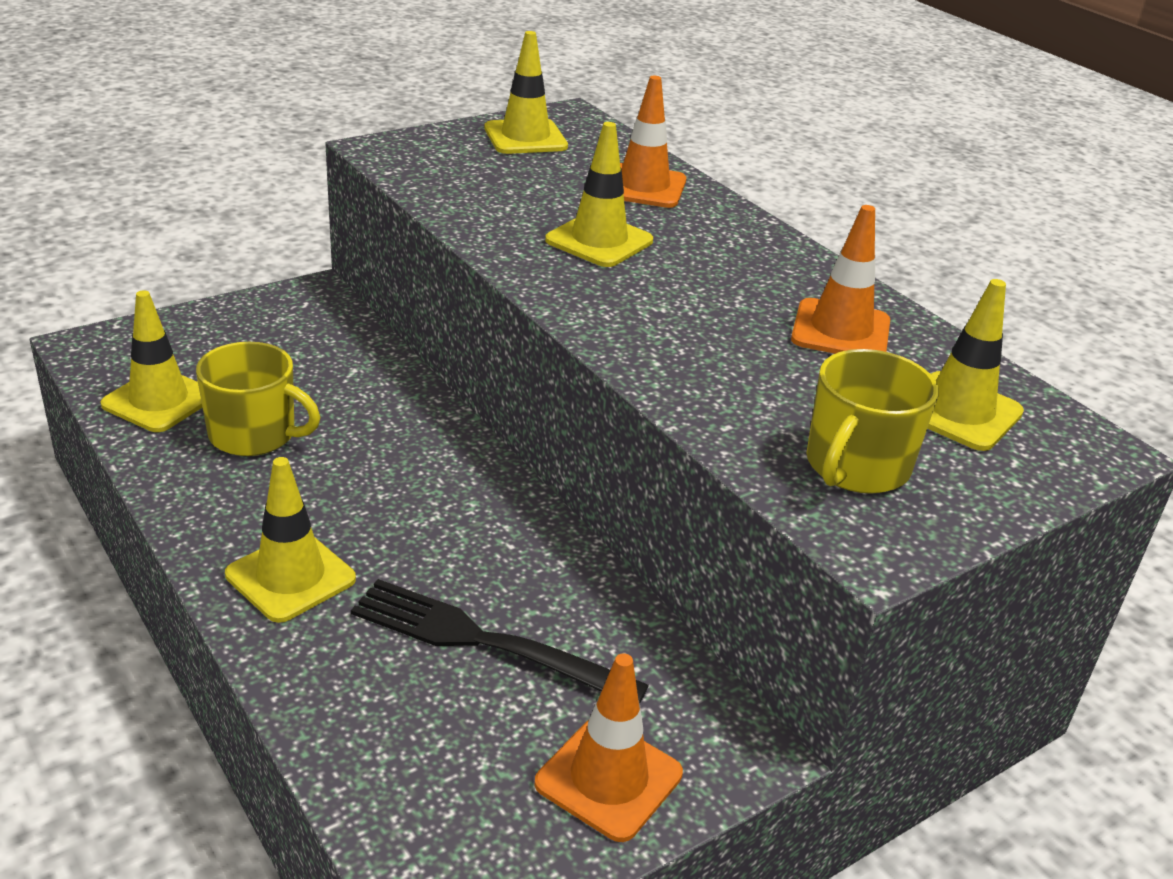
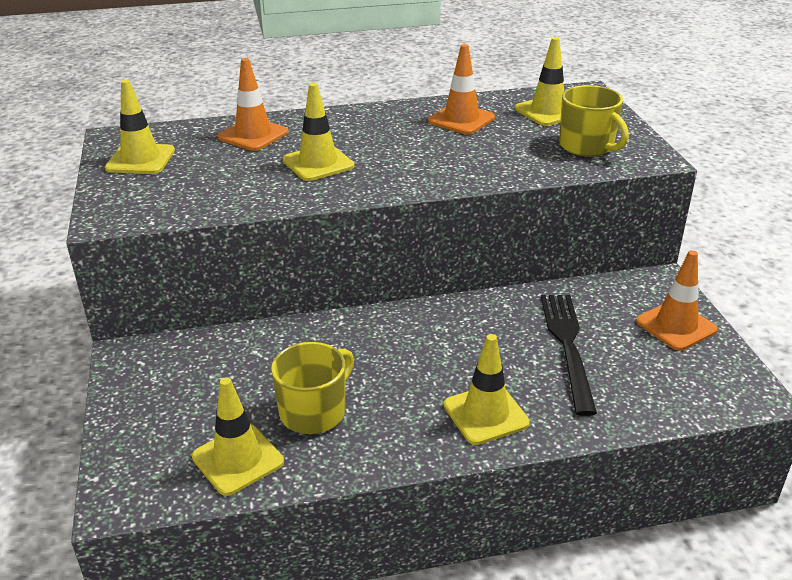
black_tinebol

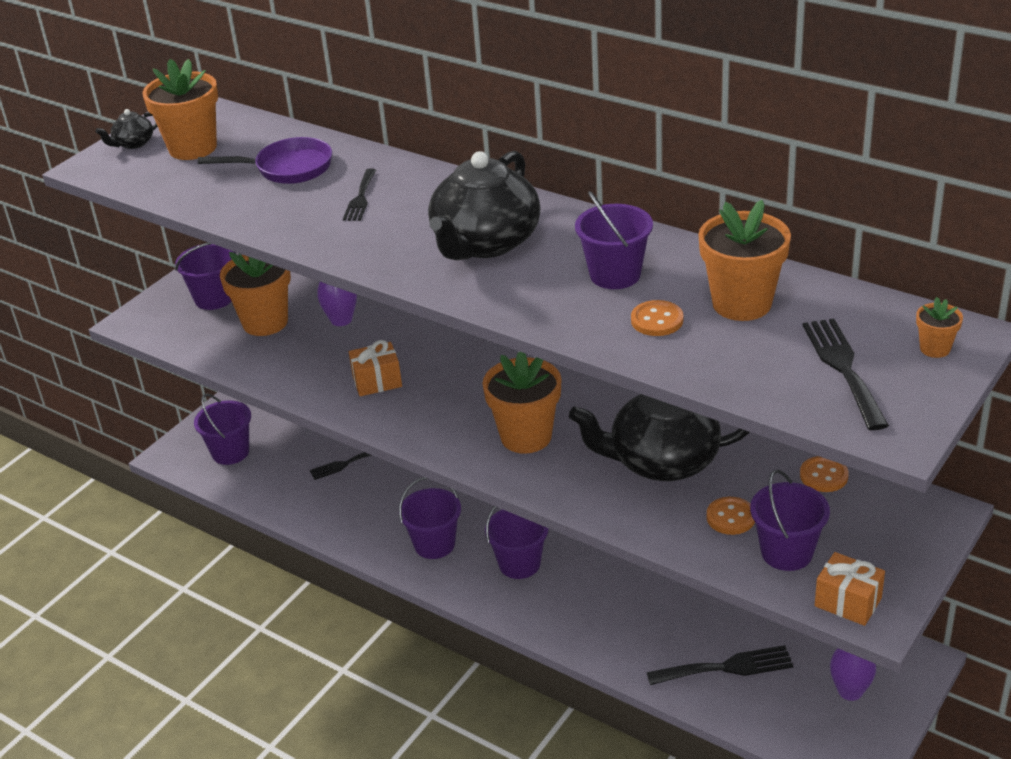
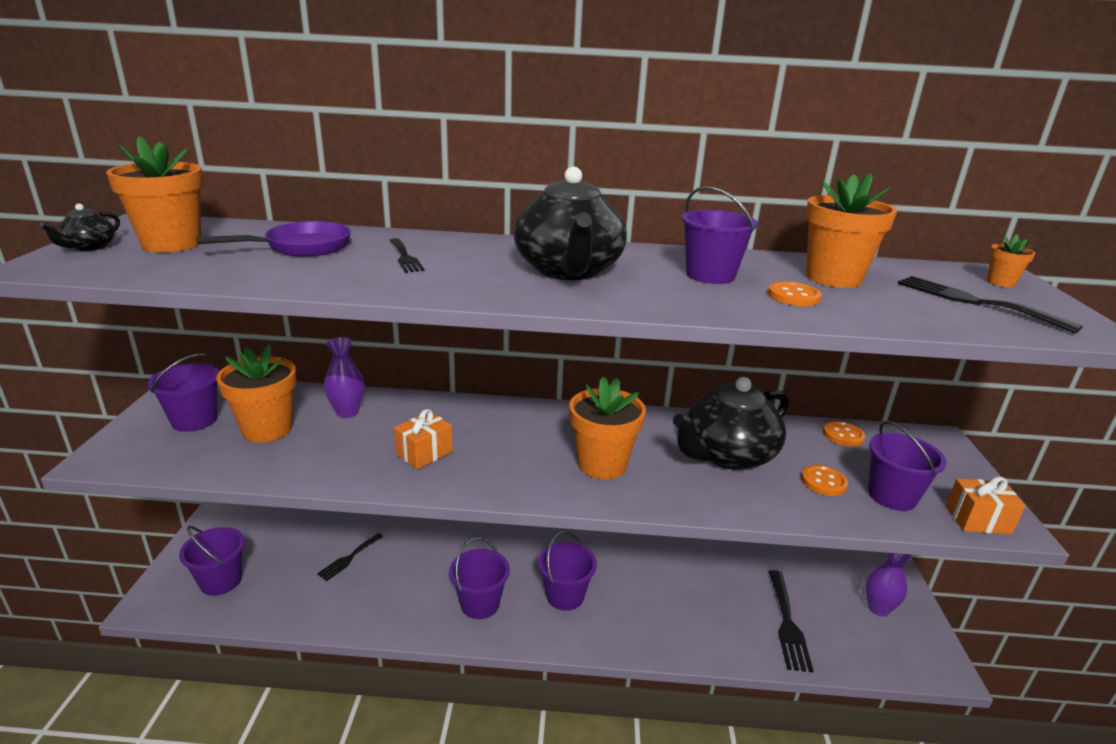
black_tinebol (3rd from left)

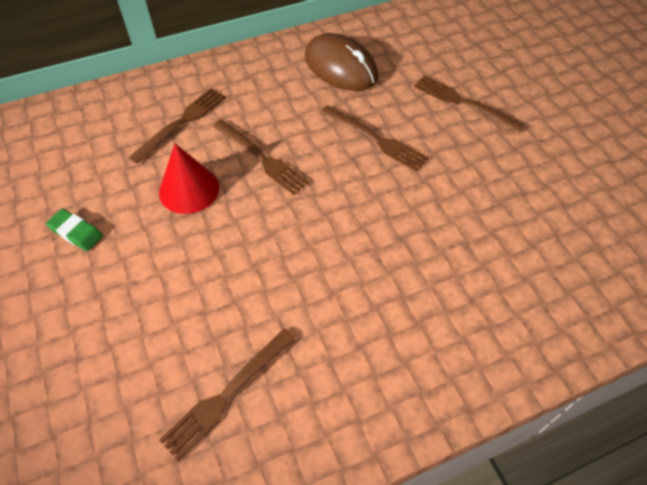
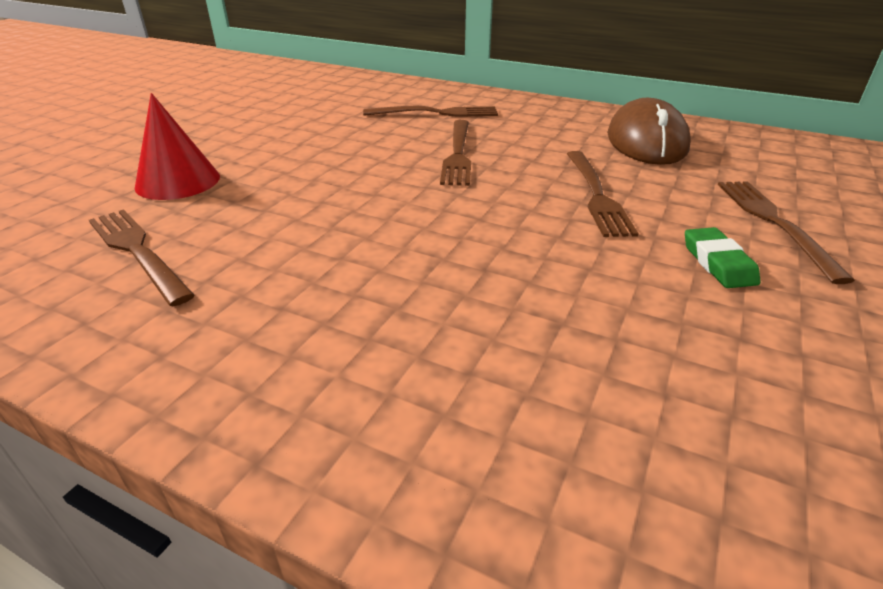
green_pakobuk
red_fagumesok
brown_tinebol (1st from left)

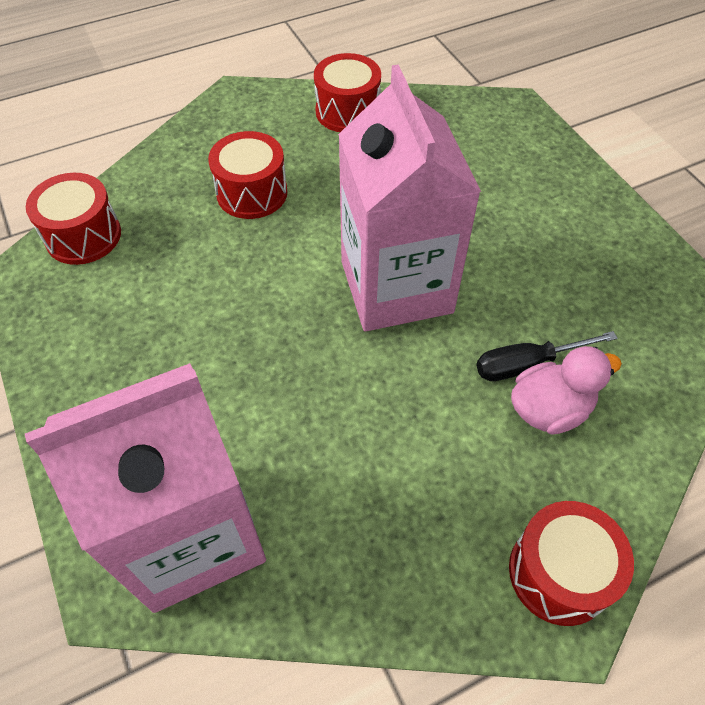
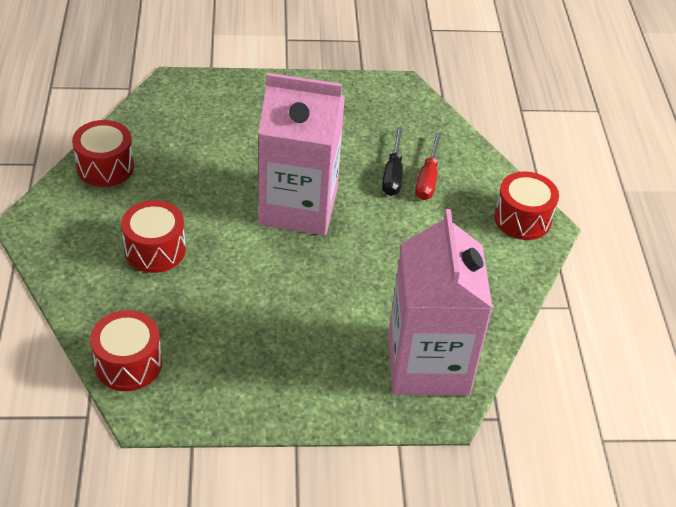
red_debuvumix

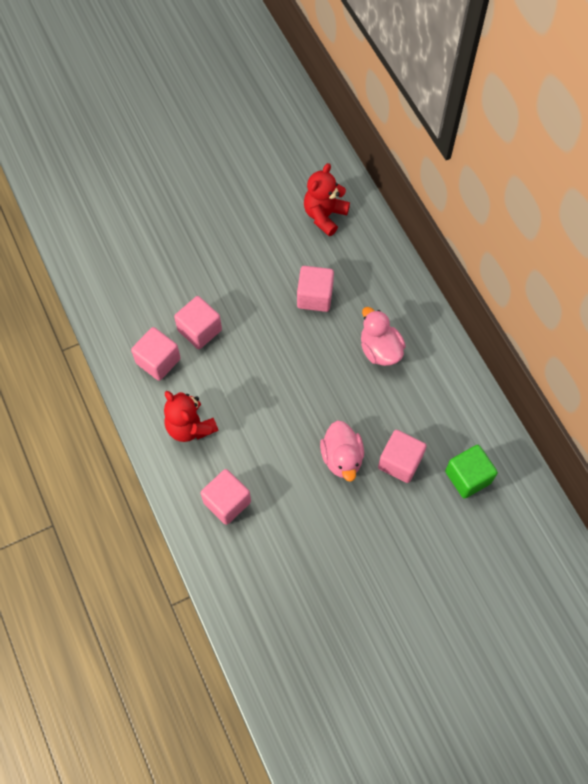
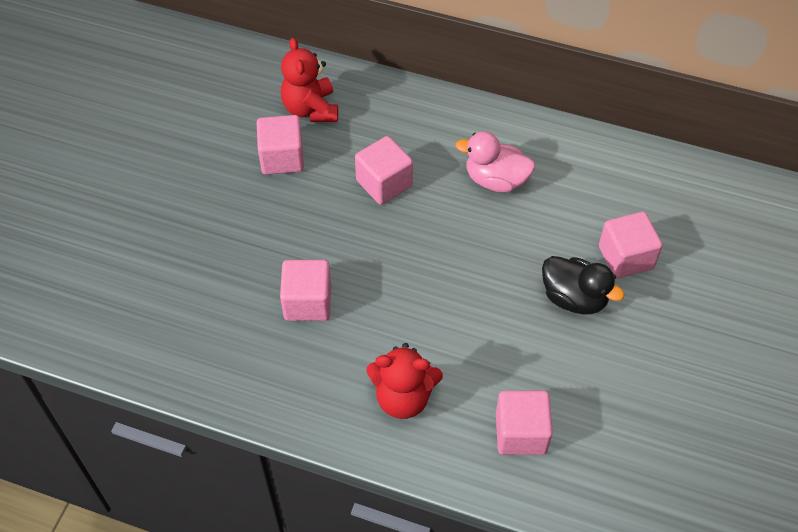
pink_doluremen (1st from left)
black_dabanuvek
green_doluremen

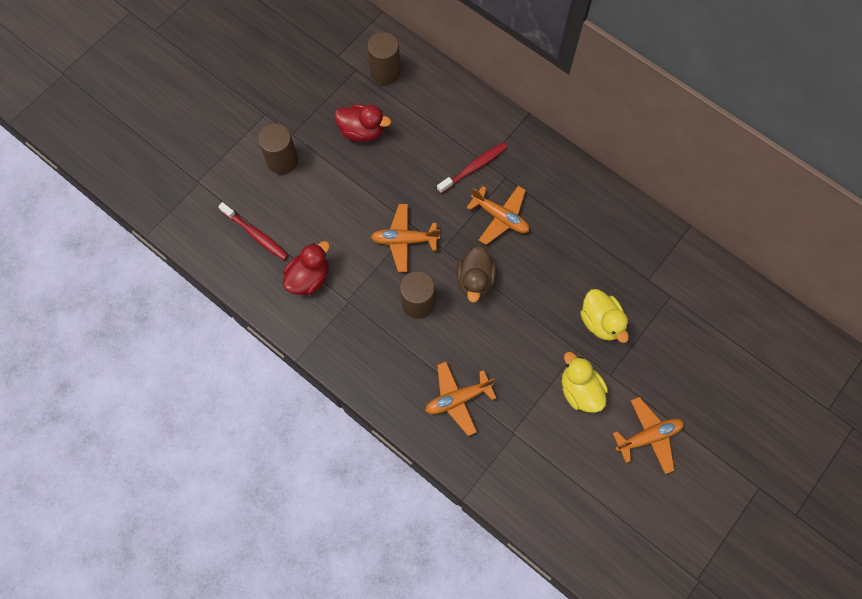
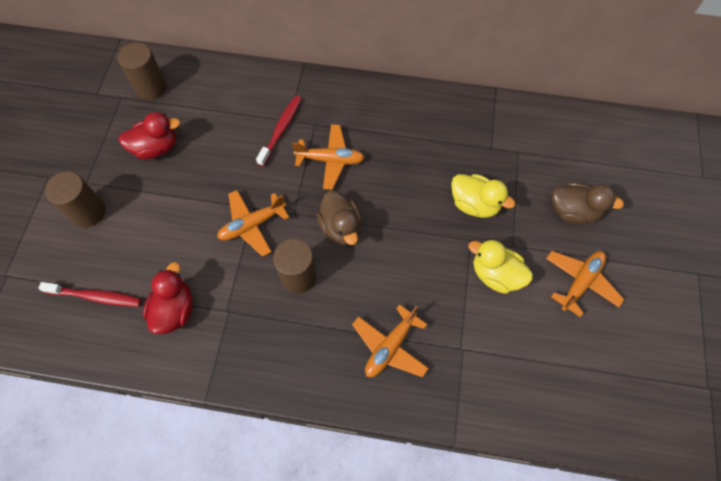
brown_dabanuvek (2nd from left)

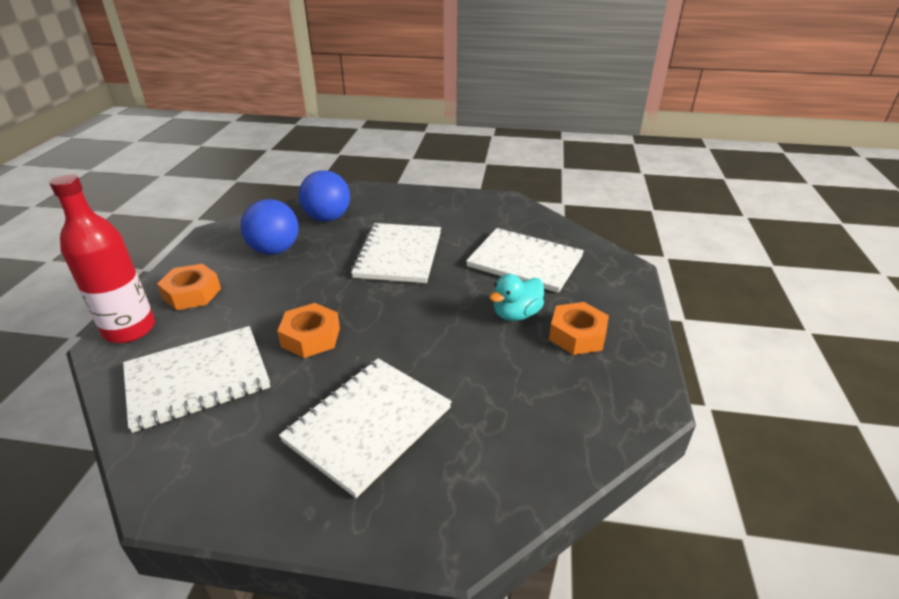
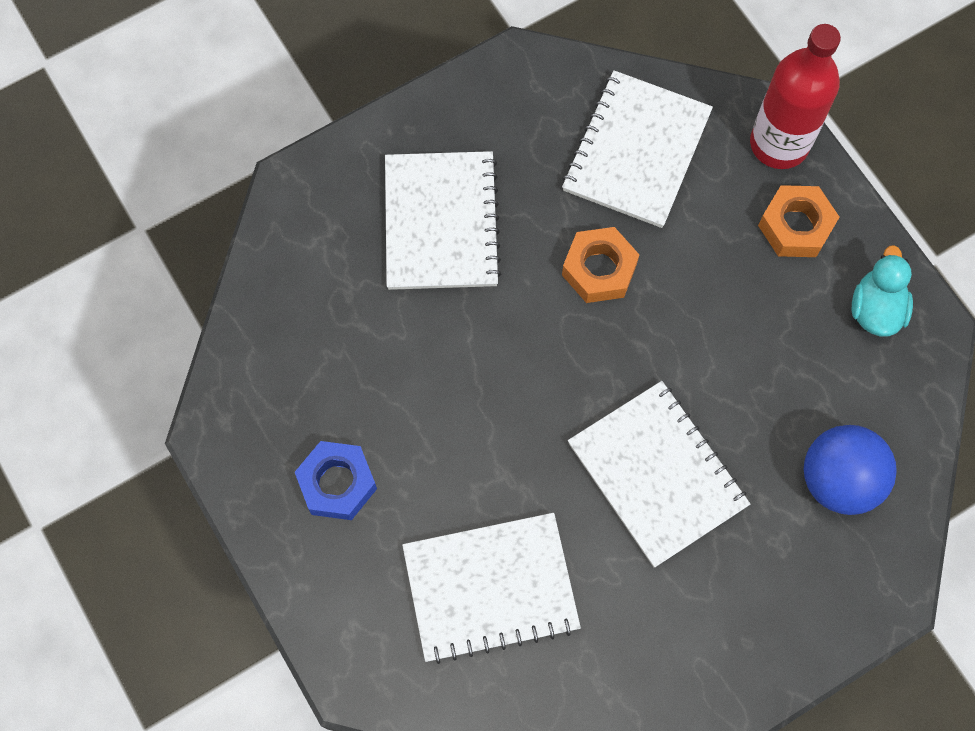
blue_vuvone (1st from left in the first image)
turquoise_dabanuvek
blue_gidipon

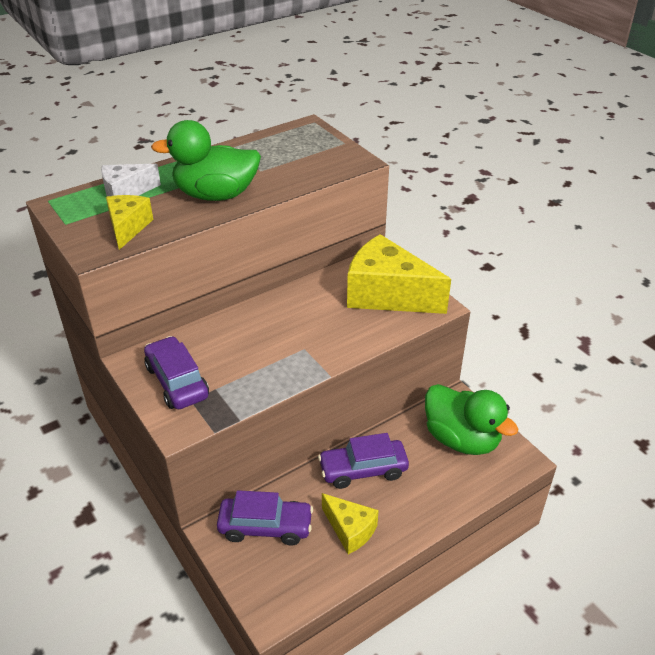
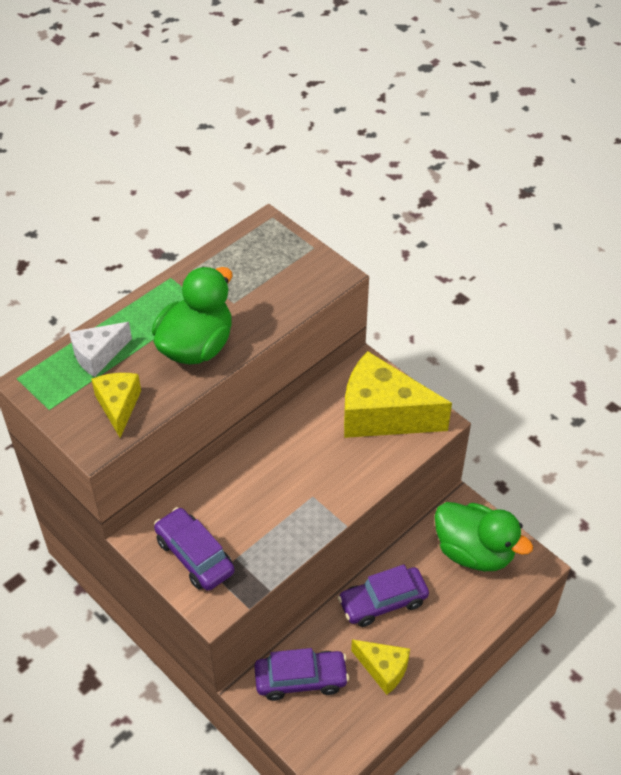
green_dabanuvek (1st from left)

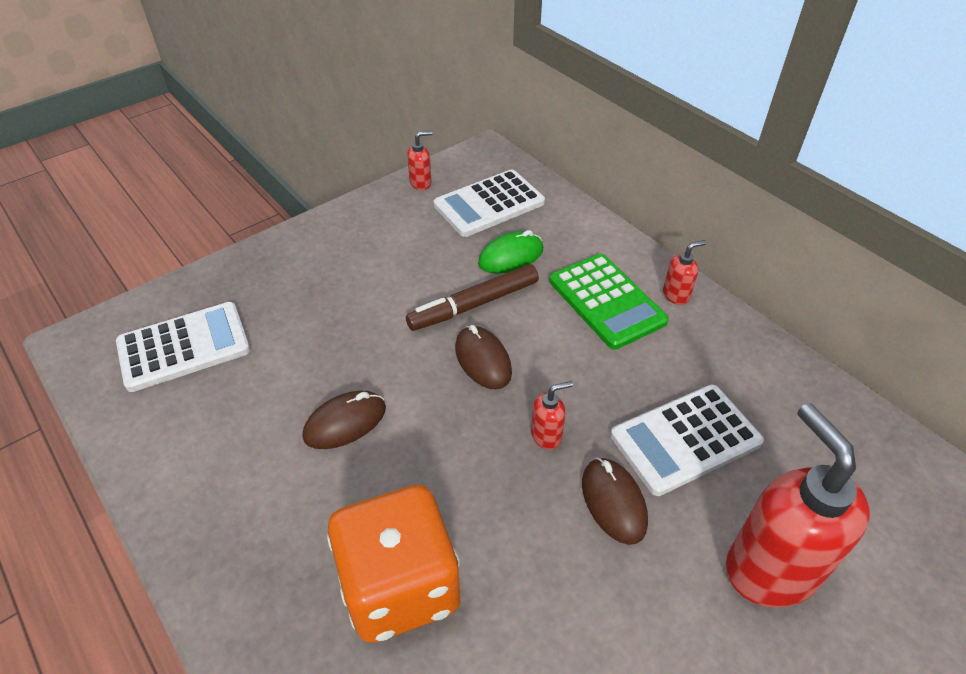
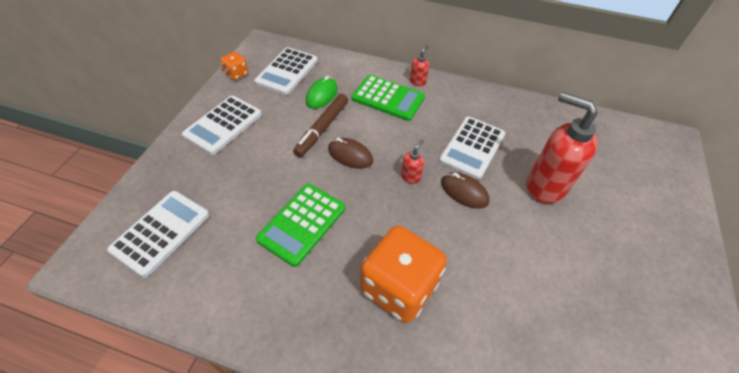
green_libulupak (1st from left)
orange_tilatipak (1st from left)
white_libulupak (2nd from left)

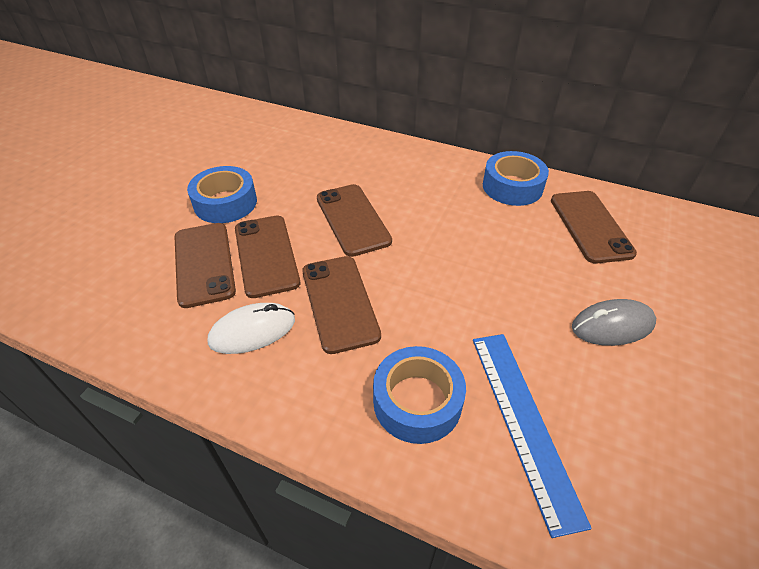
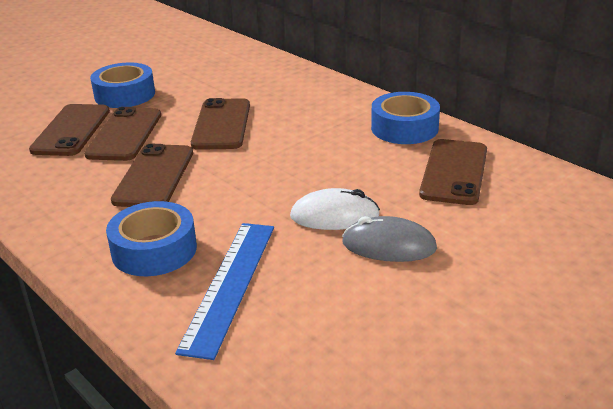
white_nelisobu

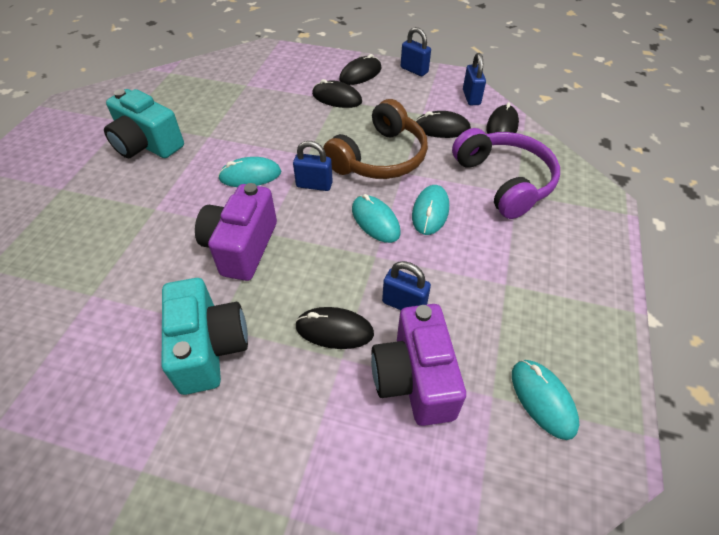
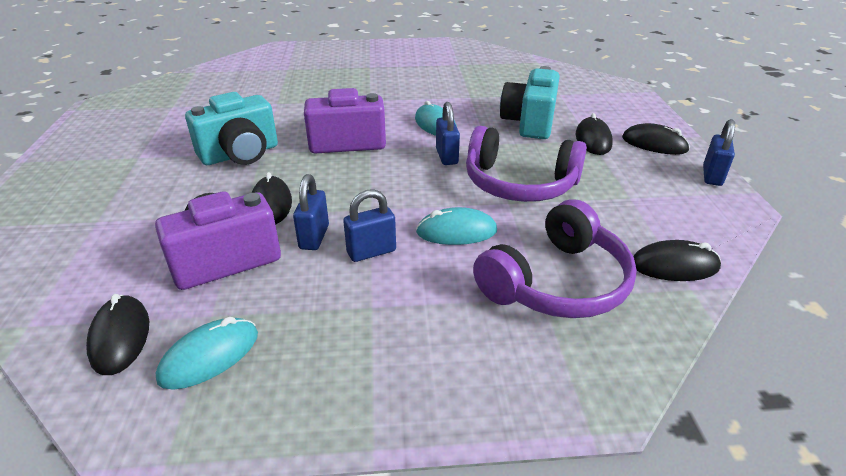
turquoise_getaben (2nd from left)
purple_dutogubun (1st from left)
turquoise_nelisobu (2nd from left in the first image)
black_nelisobu (1st from left)
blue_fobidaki (2nd from left)

